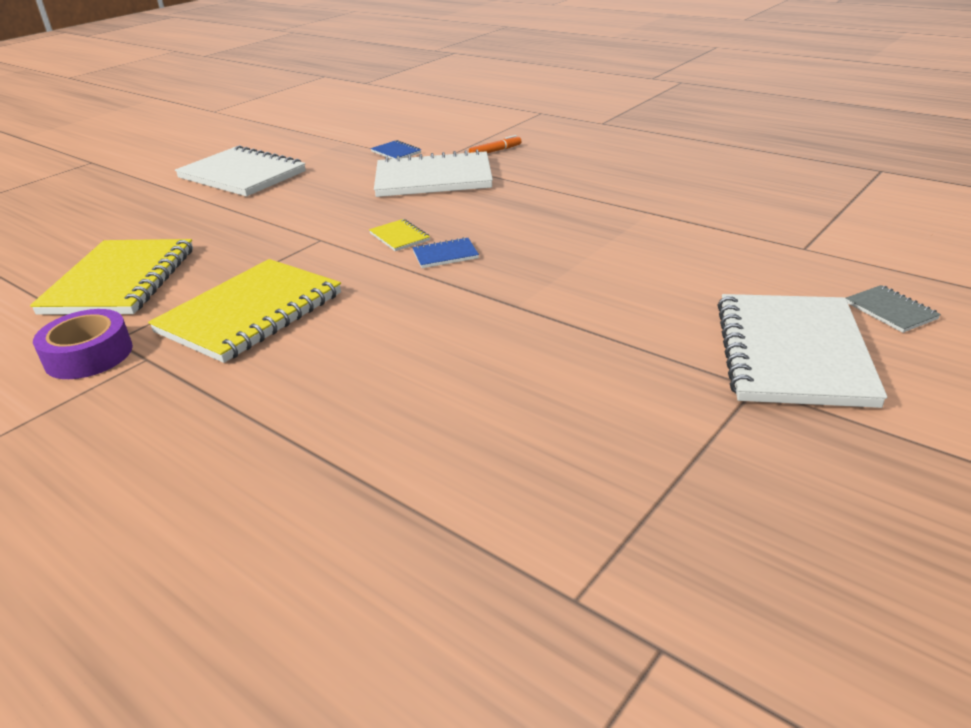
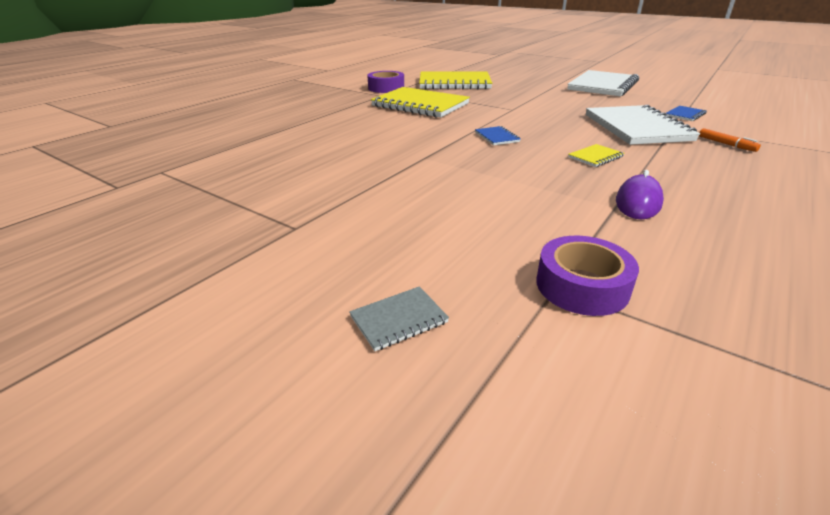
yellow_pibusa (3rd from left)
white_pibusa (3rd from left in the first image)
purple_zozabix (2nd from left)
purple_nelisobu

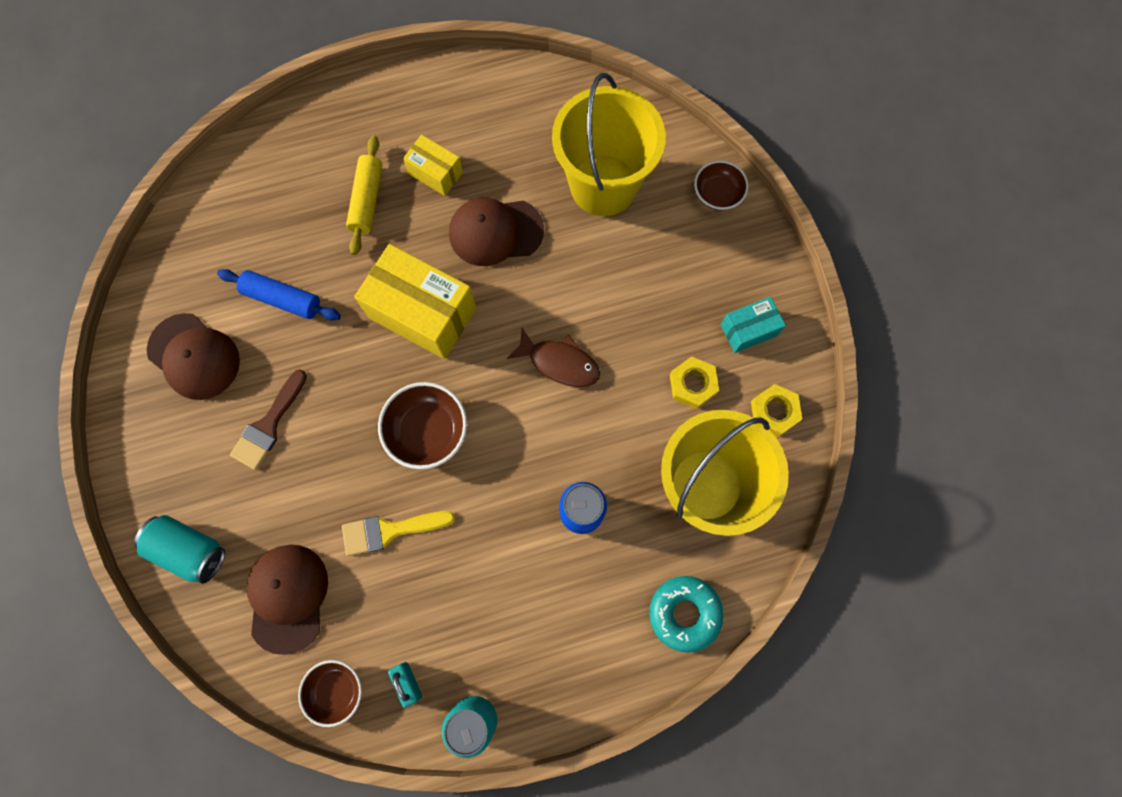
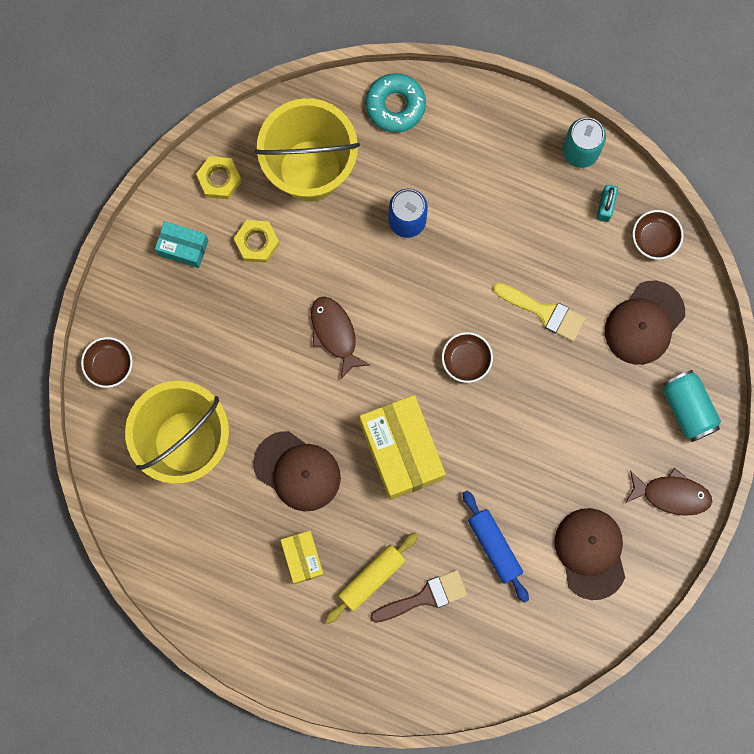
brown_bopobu
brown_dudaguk (2nd from left)
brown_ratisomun (2nd from left)

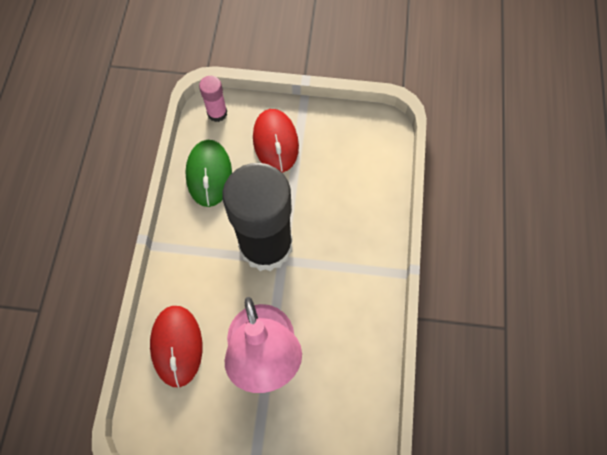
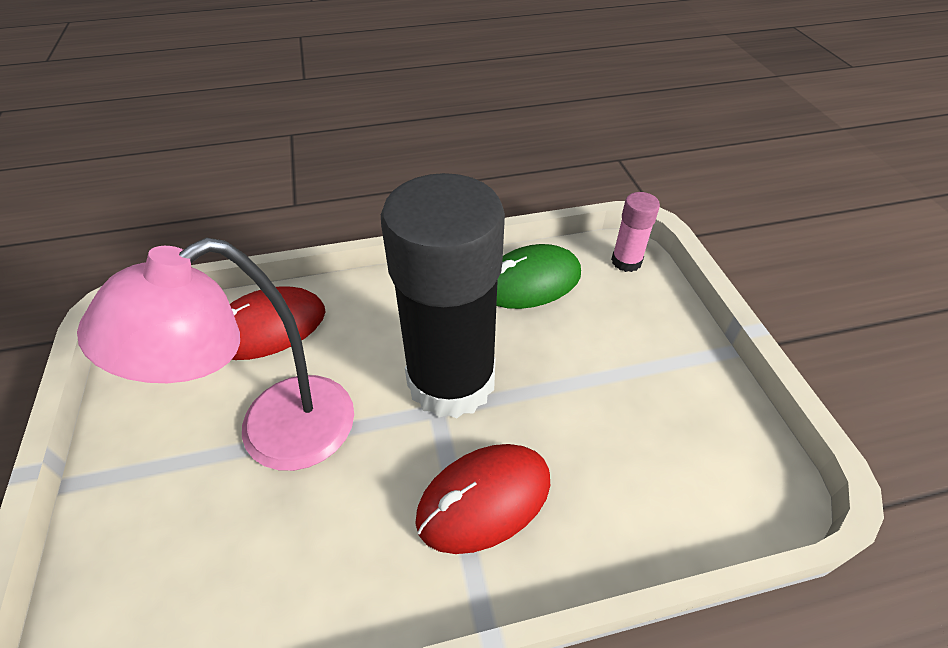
red_nelisobu (2nd from left)

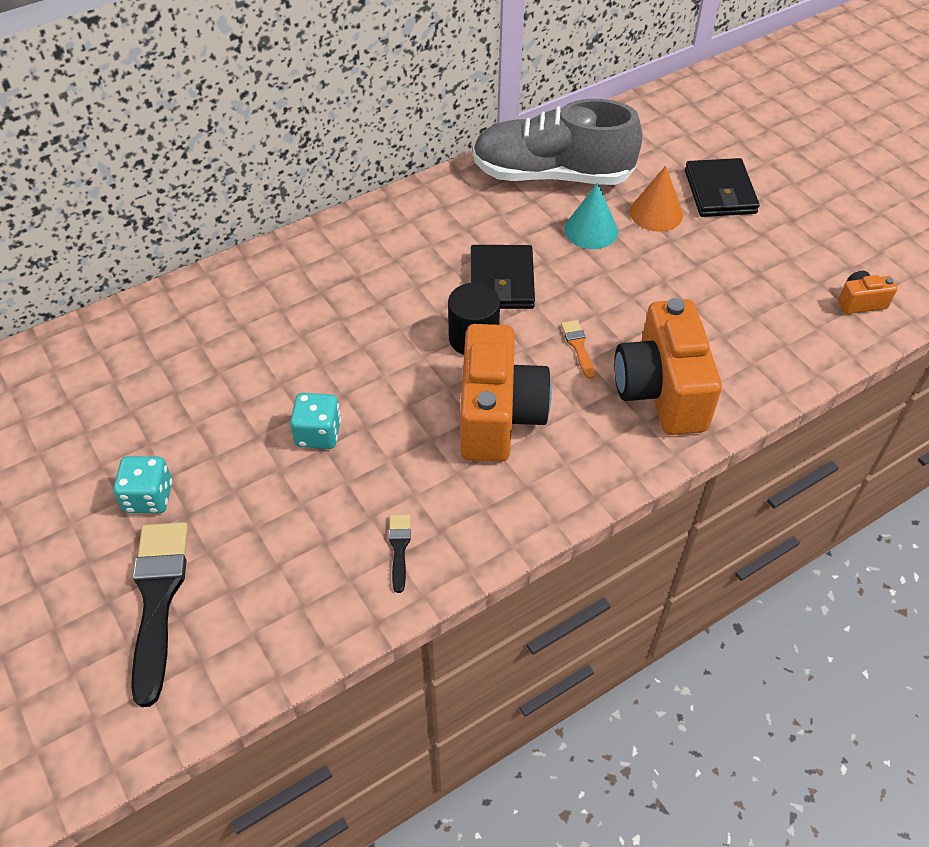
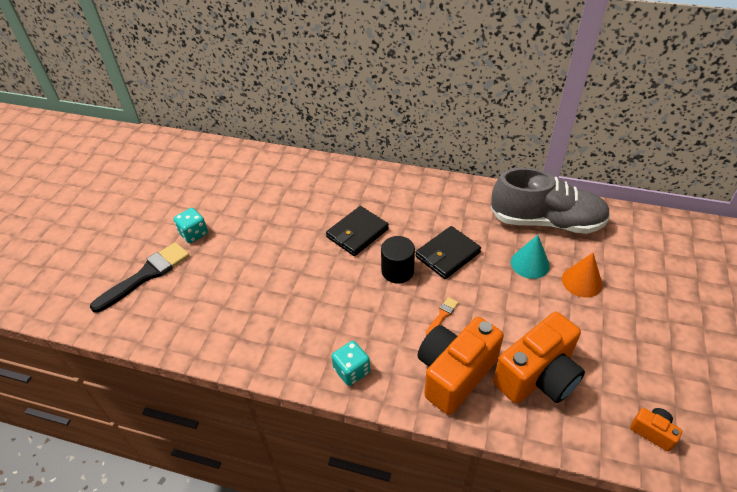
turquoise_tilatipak (2nd from left)
black_bopobu (2nd from left in the first image)
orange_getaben (2nd from left)
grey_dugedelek
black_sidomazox (1st from left)

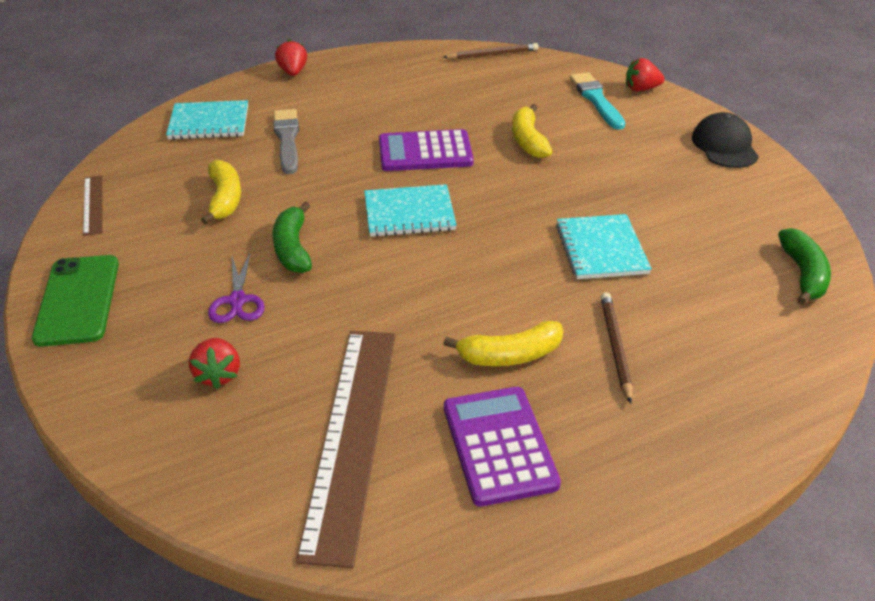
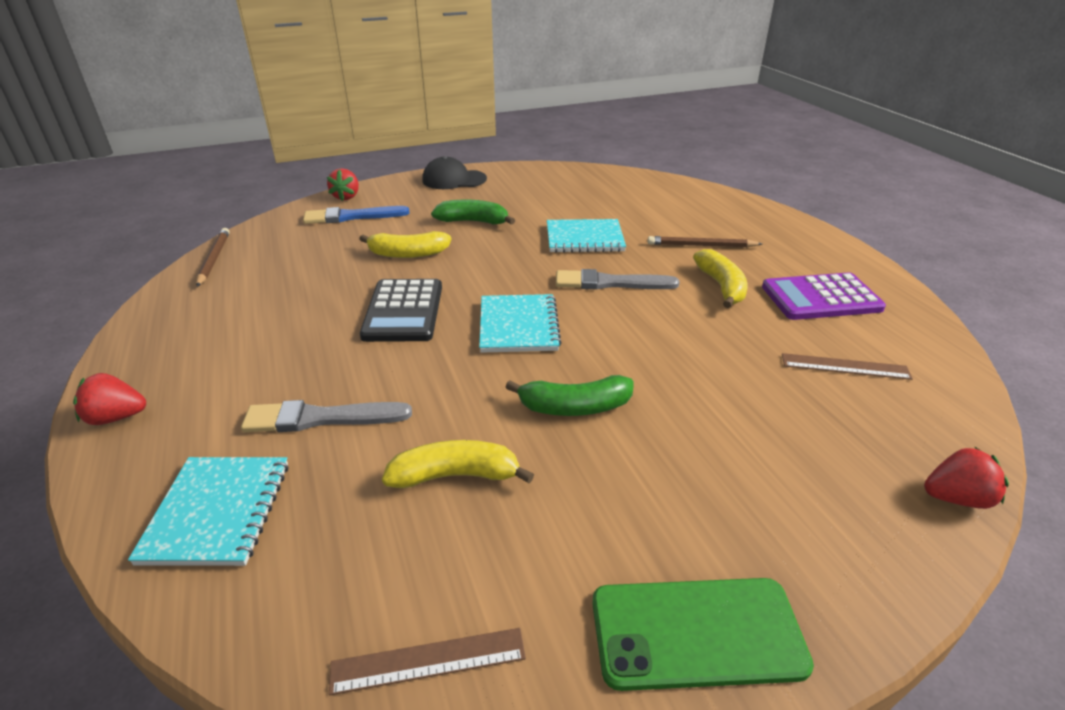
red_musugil (3rd from left)
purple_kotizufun
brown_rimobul (2nd from left)
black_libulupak
blue_bopobu
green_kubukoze (1st from left)
grey_bopobu (2nd from left)

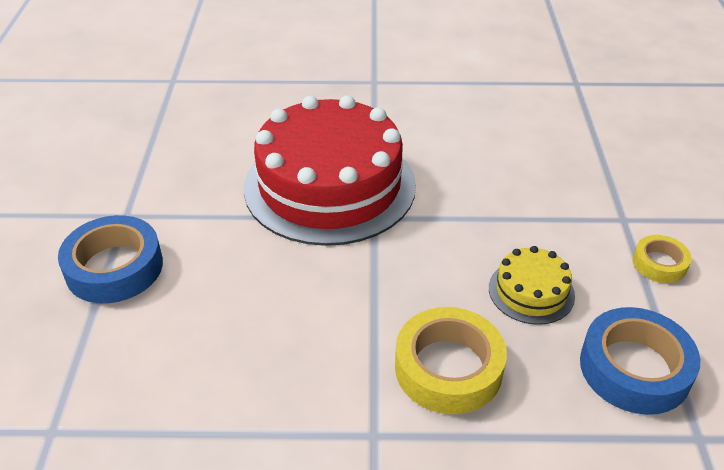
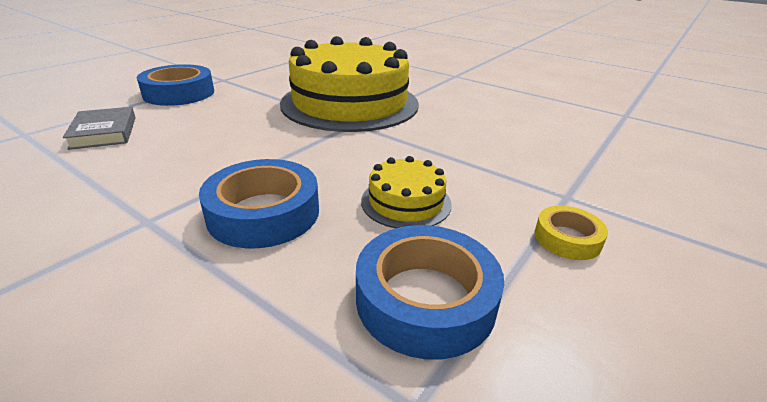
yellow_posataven (1st from left)
blue_zozabix (2nd from left)
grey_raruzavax

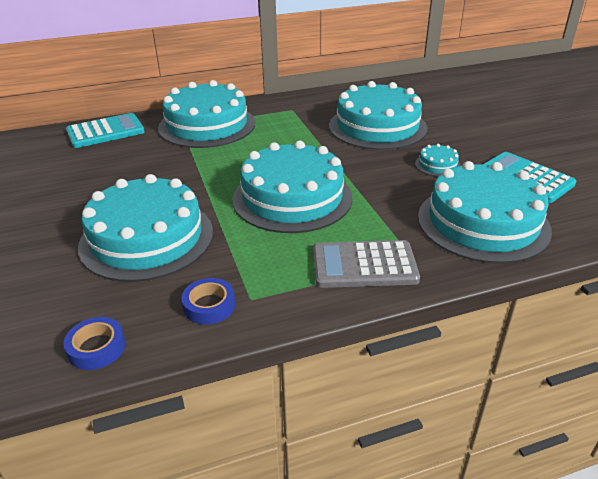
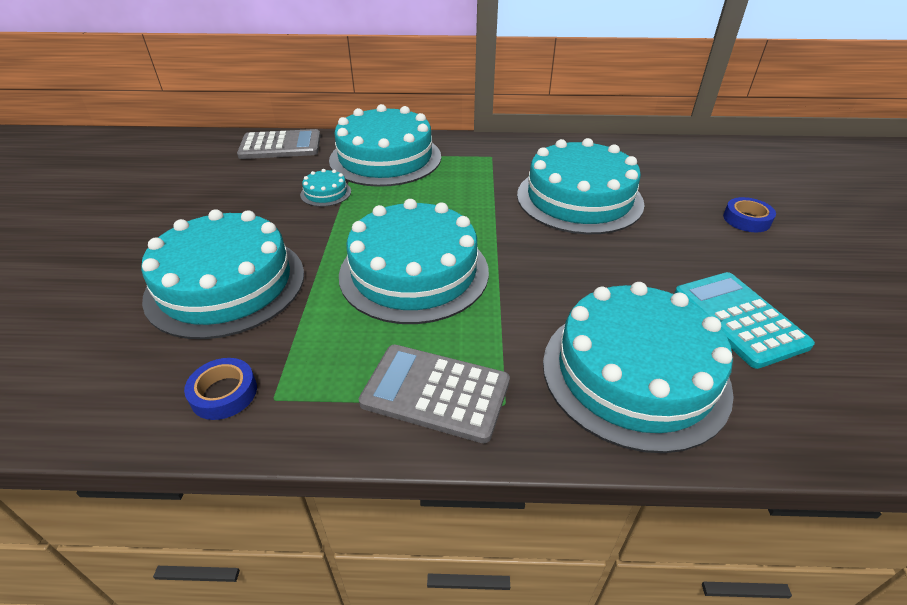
blue_zozabix (2nd from left)
grey_libulupak (1st from left)
turquoise_posataven (2nd from left)

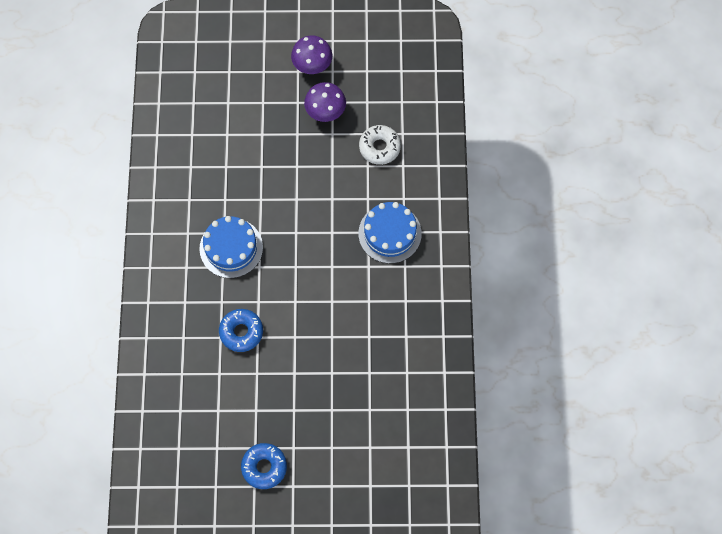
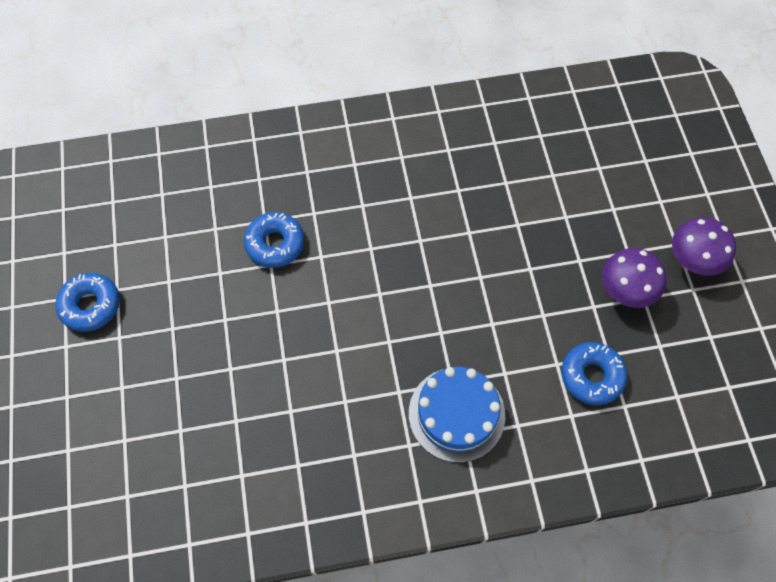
blue_posataven (1st from left in the first image)
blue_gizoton (3rd from left)

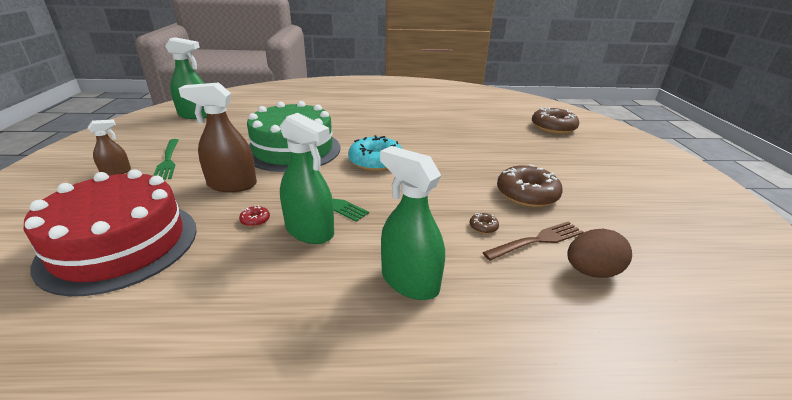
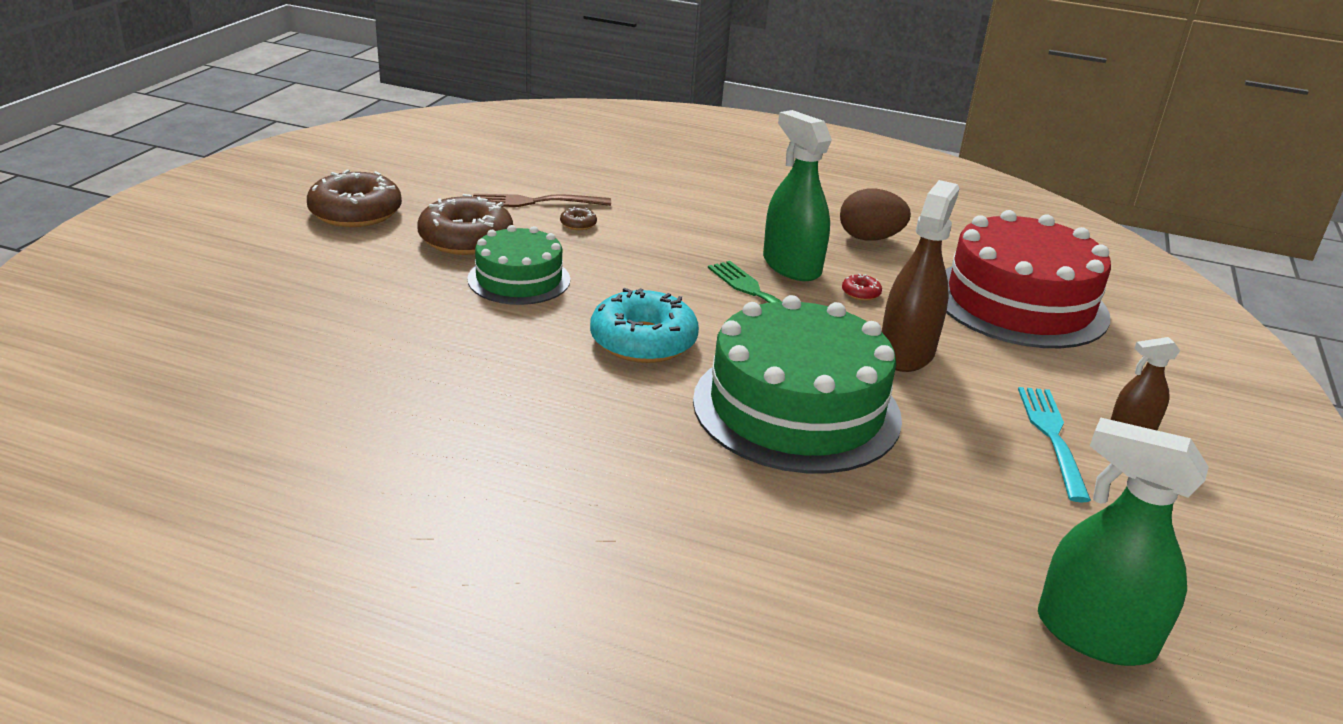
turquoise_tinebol
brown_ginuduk (1st from left)
green_ginuduk (3rd from left in the first image)
brown_gizoton (1st from left)
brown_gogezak
green_posataven (1st from left)

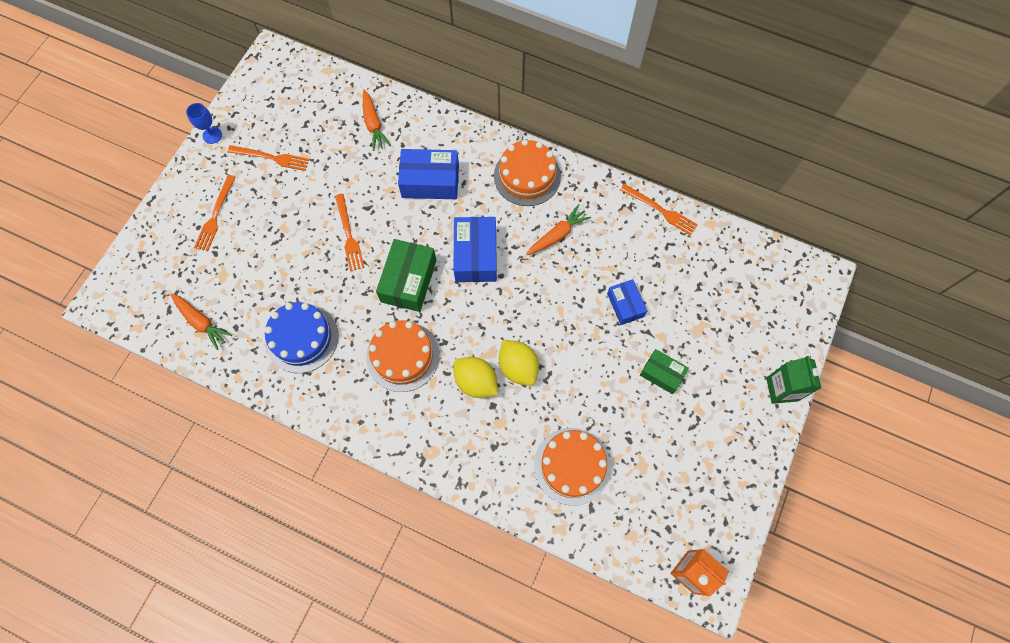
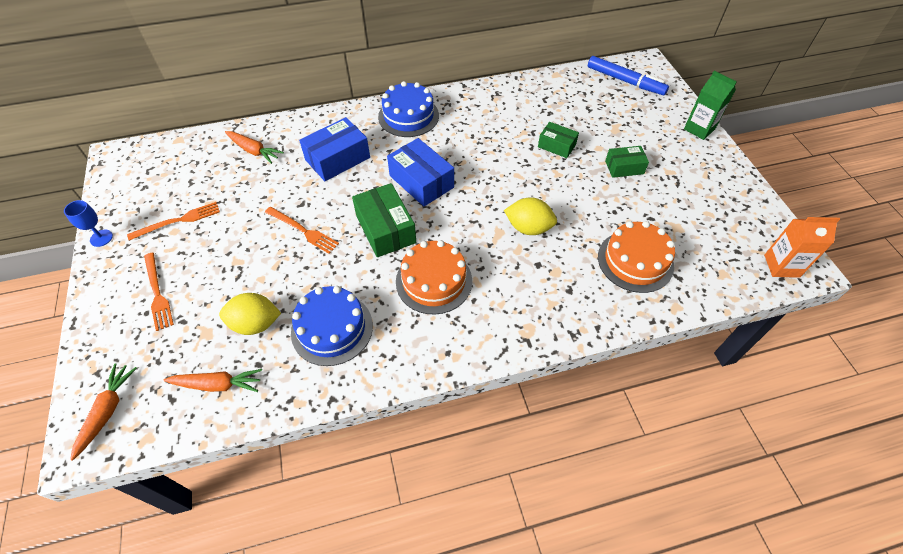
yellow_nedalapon (1st from left)
blue_posataven (2nd from left)
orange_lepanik (1st from left)
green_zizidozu (2nd from left)
orange_tinebol (4th from left in the first image)
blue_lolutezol

